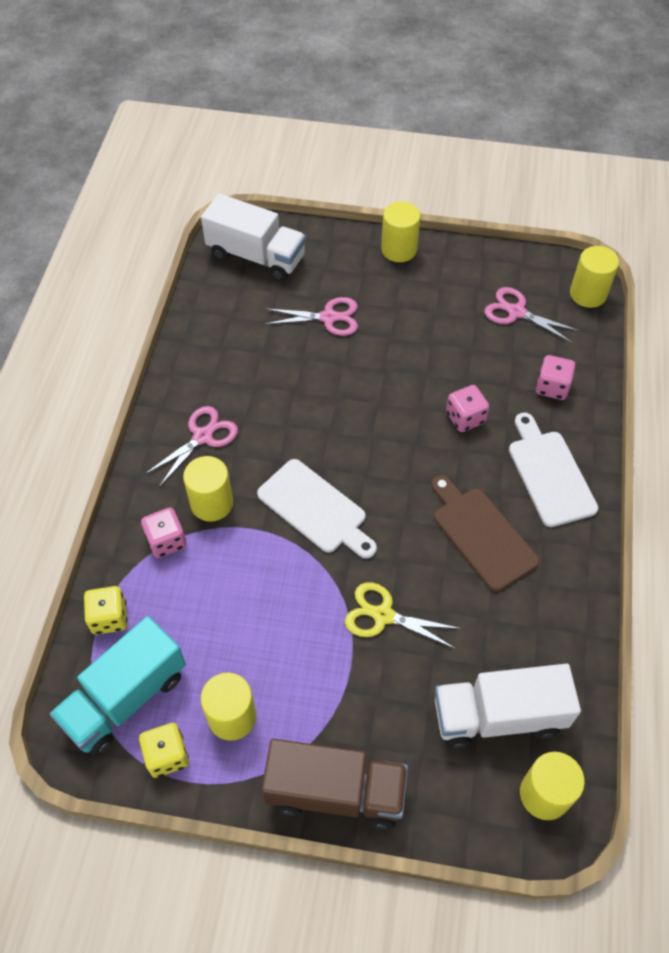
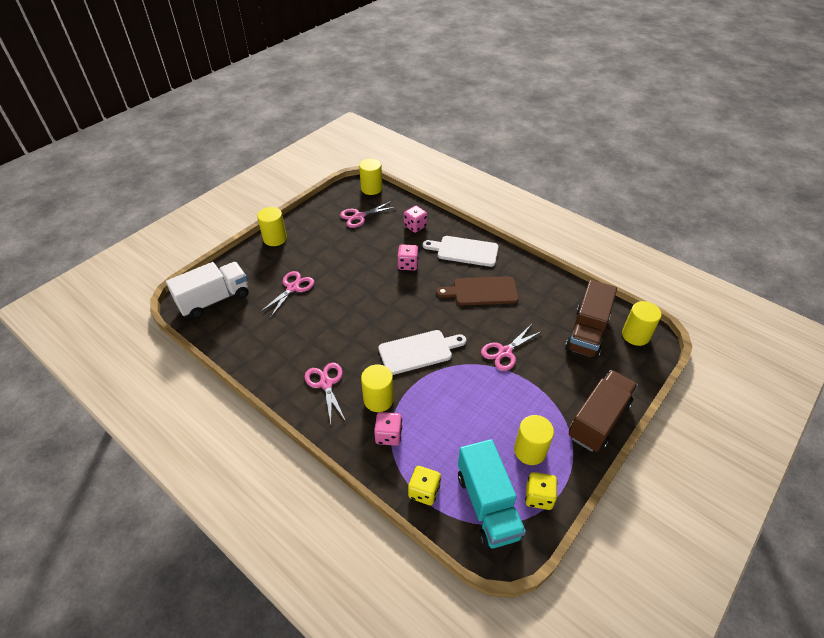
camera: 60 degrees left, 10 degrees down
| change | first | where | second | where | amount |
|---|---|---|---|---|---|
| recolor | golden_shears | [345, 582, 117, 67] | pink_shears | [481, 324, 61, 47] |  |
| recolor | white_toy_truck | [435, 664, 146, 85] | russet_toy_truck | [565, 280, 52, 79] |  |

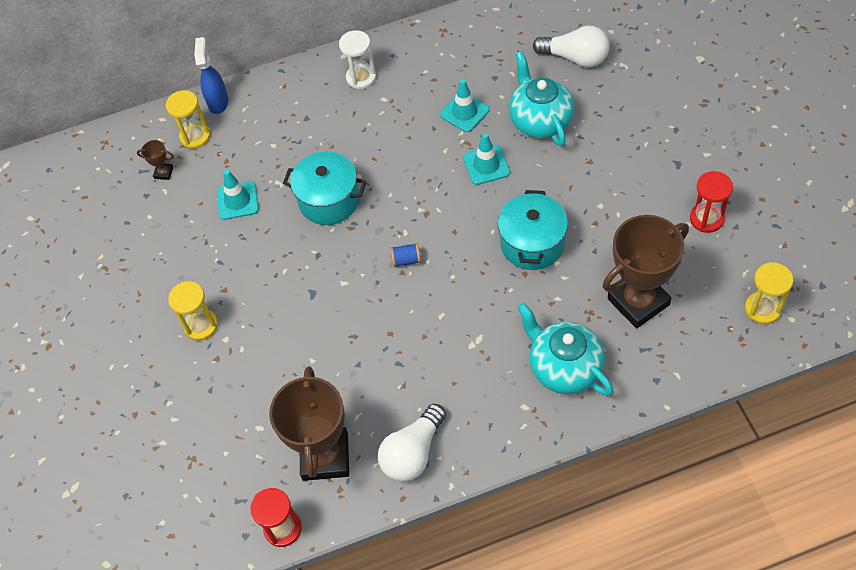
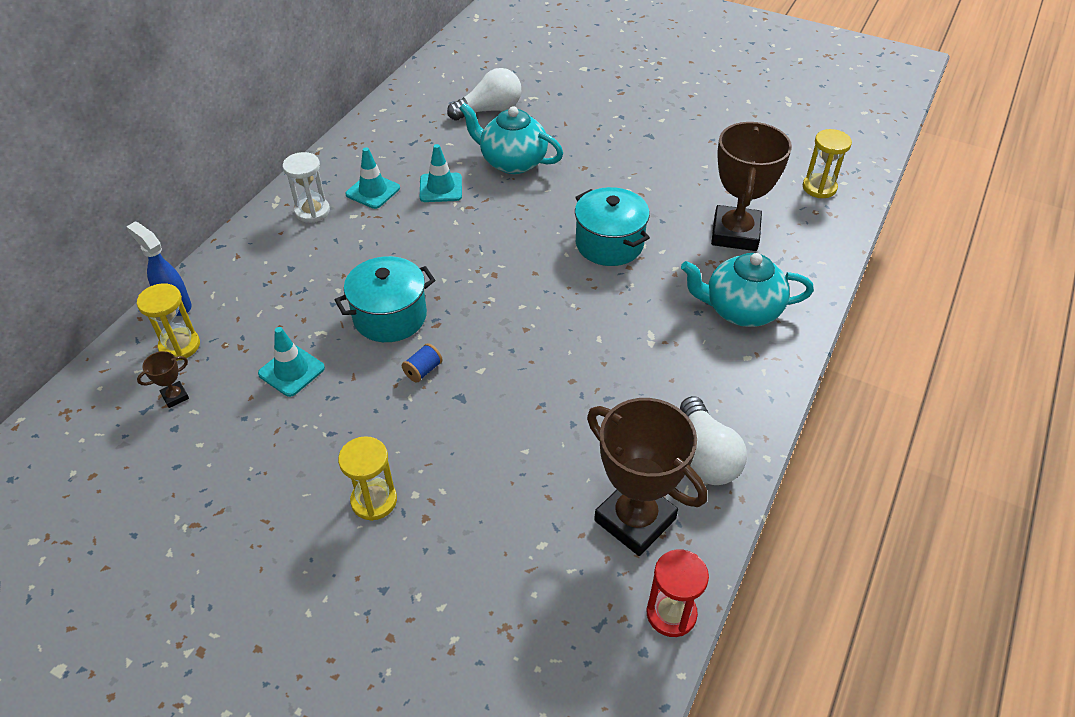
camera: 50 degrees left, 10 degrees down
| change | first | where | second | where | amount |
|---|---|---|---|---|---|
| move | aqua_traffic_cone | [463, 133, 47, 52] |  | [345, 147, 55, 62] |  |
| move | royal_blue_bobbin | [390, 243, 31, 24] |  | [402, 343, 40, 40] |  |
| delete | red_hourglass | [690, 171, 43, 62] |  |  |  |

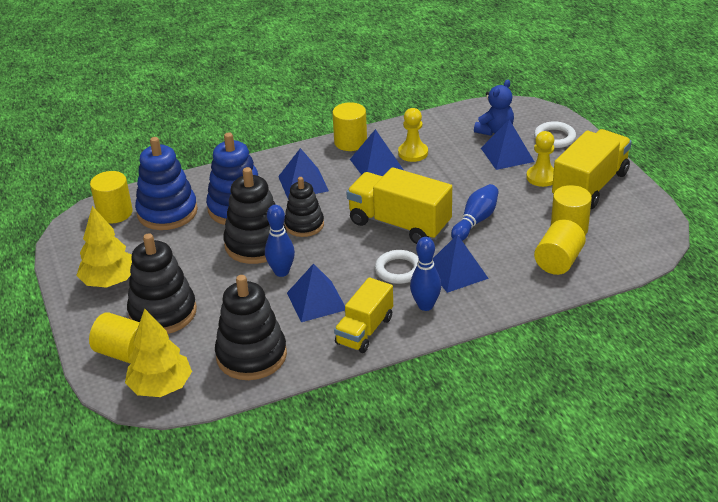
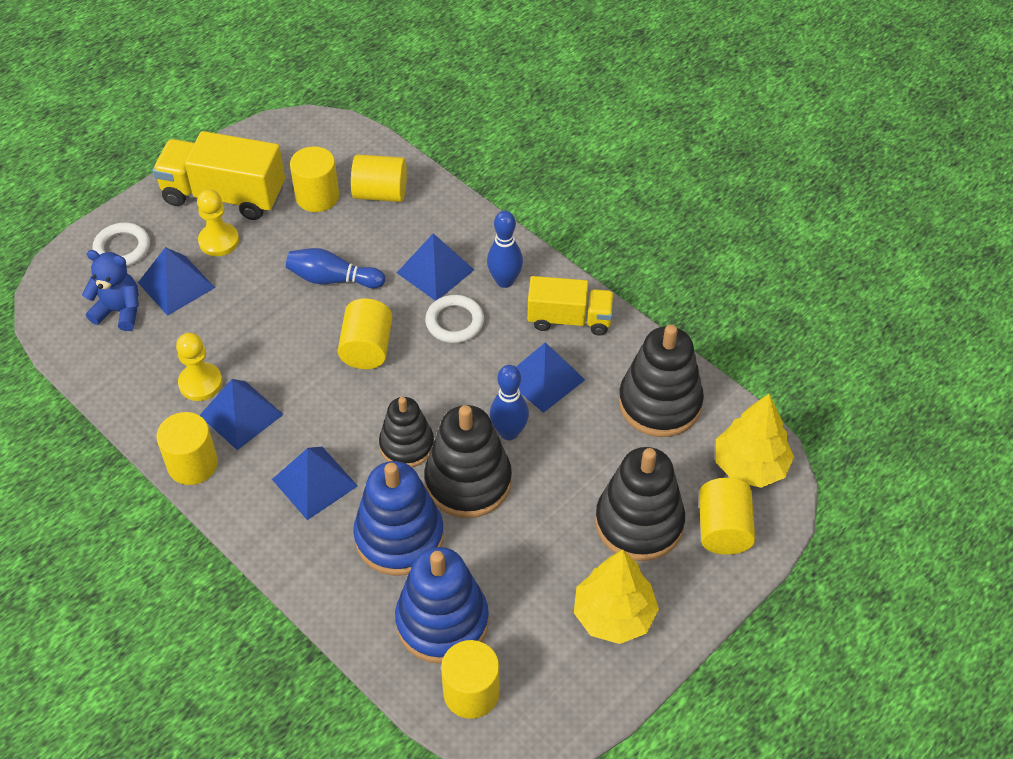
camera: 115 degrees left, 15 degrees up
| change | first | where | second | where | amount |
|---|---|---|---|---|---|
| replace | golden_toy_truck | [346, 167, 106, 77] | golden_cylinder | [338, 298, 54, 71] |  |

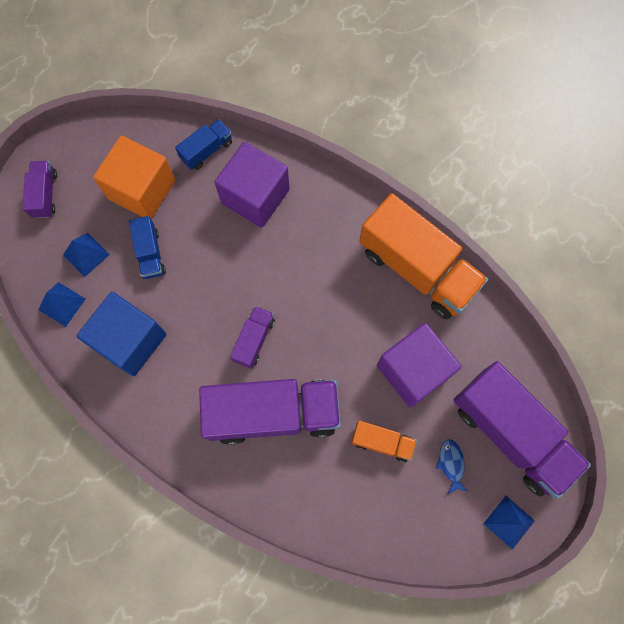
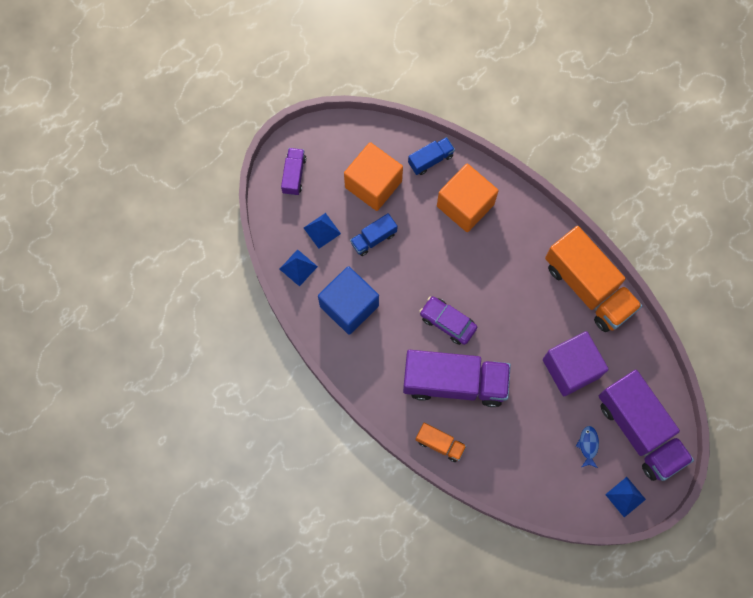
camera: 10 degrees right, 0 degrees up
| change | first | where | second | where | amount |
|---|---|---|---|---|---|
| rotate | royal_blue_toy_truck | [129, 216, 37, 63] |  | [350, 213, 47, 43] | 60 degrees clockwise |
| move | orange_toy_truck | [351, 421, 66, 41] |  | [415, 423, 51, 39] |  |
| replace | royal_purple_toy_truck | [230, 306, 45, 63] | royal_purple_automobile | [419, 296, 58, 49] |  |
| recolor | royal_purple_block | [214, 142, 75, 86] | orange_block | [437, 164, 62, 68] |  |

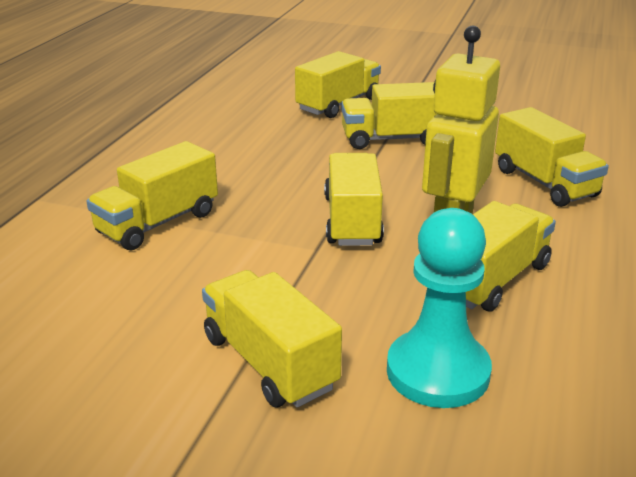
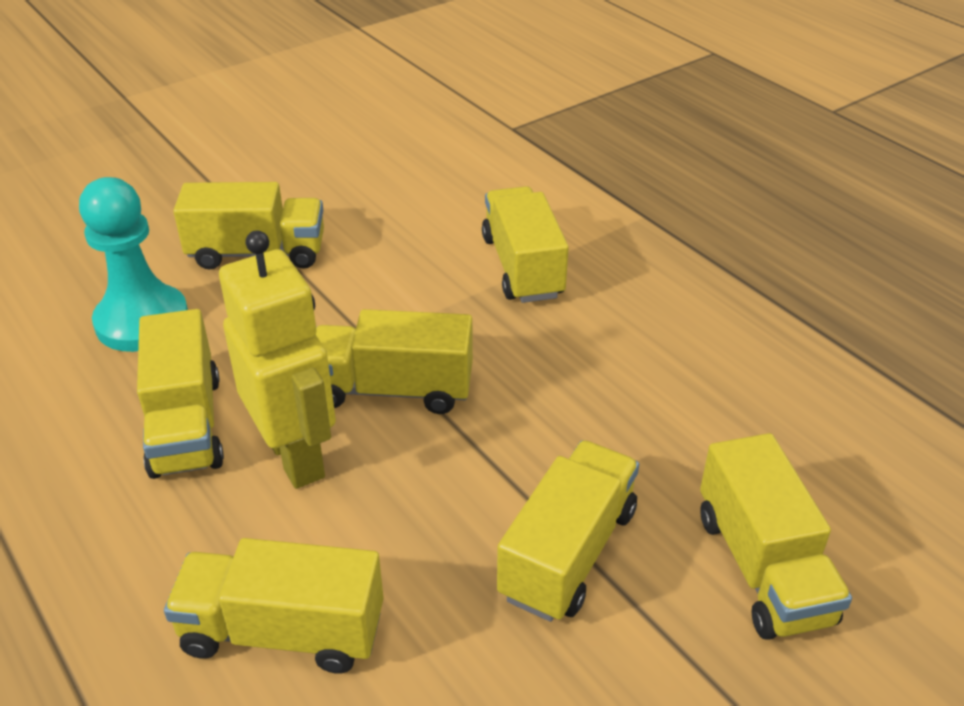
camera: 125 degrees right, 10 degrees up
| change | first | where | second | where | amount |
|---|---|---|---|---|---|
| rotate | golden_toy_truck | [324, 153, 60, 93] |  | [316, 309, 157, 105] | 150 degrees clockwise |

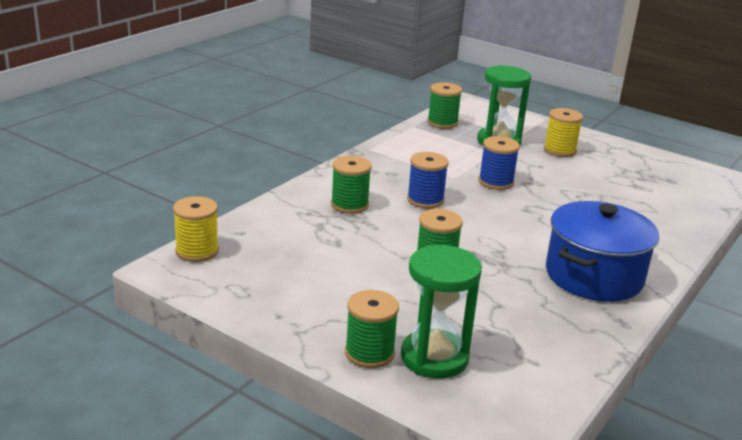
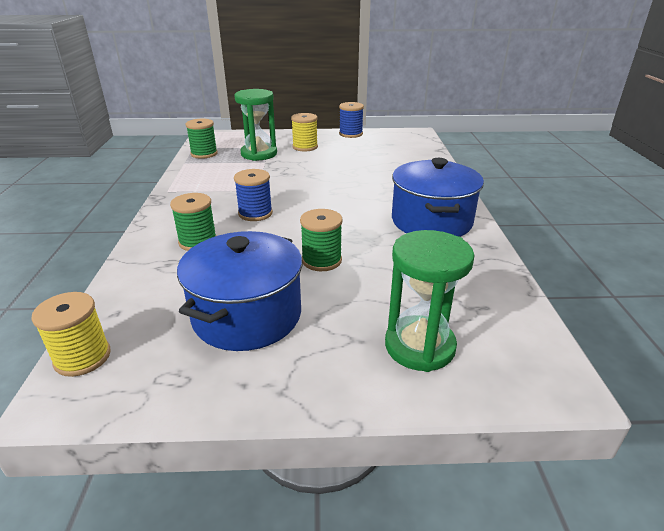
camera: 35 degrees left, 5 degrees up
| change | first | where | second | where | amount |
|---|---|---|---|---|---|
| insert |  |  | royal_blue_pot | [177, 231, 125, 120] |  |
| move | royal_blue_bobbin | [479, 136, 41, 54] |  | [339, 102, 25, 36] |  |
| delete | emerald_bobbin | [345, 290, 54, 78] |  |  |  |

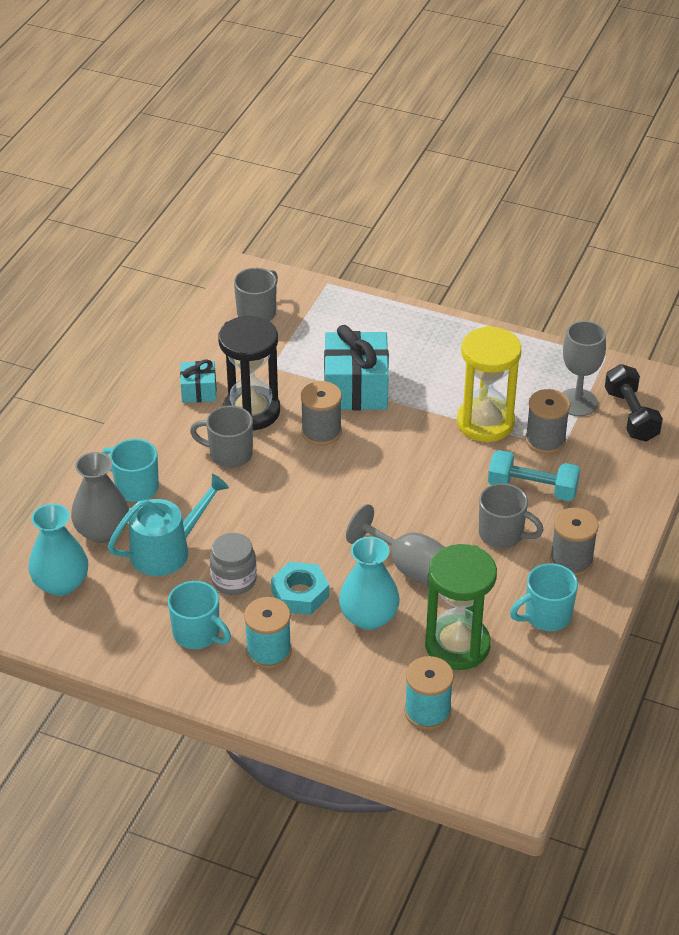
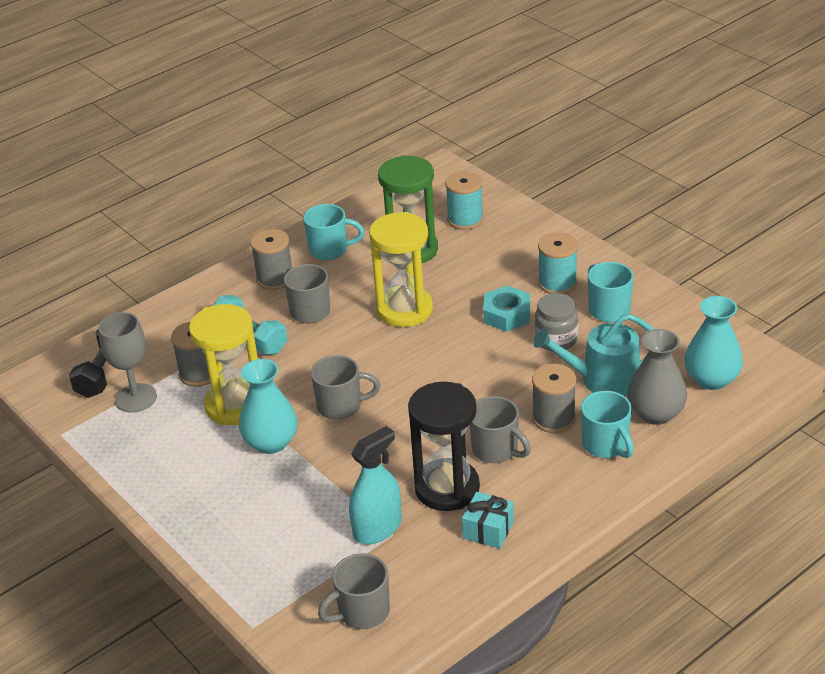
camera: 150 degrees left, 5 degrees down
| change | first | where | second | where | amount |
|---|---|---|---|---|---|
| move | aqua_flower_vase | [339, 537, 61, 93] |  | [239, 359, 59, 95] |  |
| insert |  |  | ash-grey_mug | [311, 355, 69, 65] |  |
| insert |  |  | aqua_spray_cleaner | [349, 426, 53, 118] |  |
| replace | ash-grey_chalice | [346, 504, 99, 82] | golden_hourglass | [369, 212, 64, 115] |  |
| move | ash-grey_bobbin | [301, 381, 41, 65] |  | [532, 364, 44, 69] |  |
| delete | aqua_present | [324, 325, 65, 85] |  |  |  |

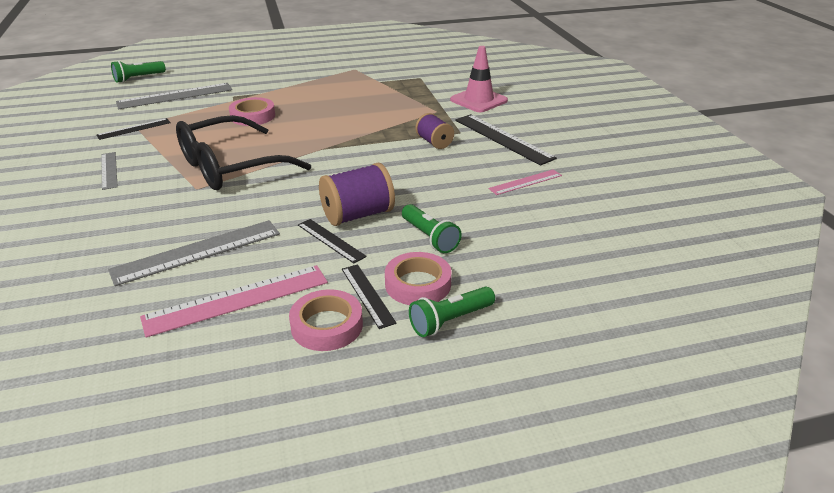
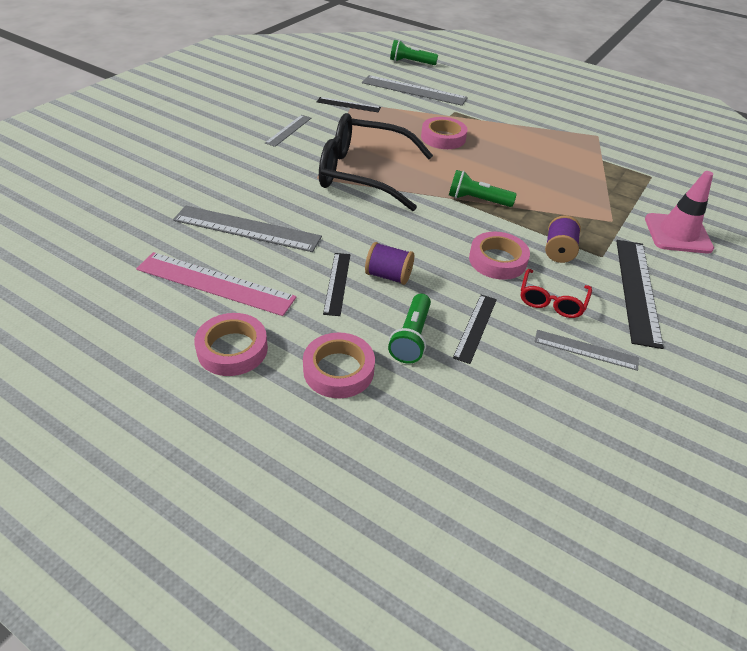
camera: 45 degrees right, 10 degrees up
| change | first | where | second | where | amount |
|---|---|---|---|---|---|
| resize | royal_purple_bobbin | [319, 163, 76, 63] |  | [365, 242, 49, 43] | x0.63 |
| move | emerald_flashlight | [409, 287, 86, 50] |  | [449, 170, 68, 37] |  |
| move | ebony_straightedge | [342, 264, 55, 65] |  | [453, 295, 44, 69] |  |
| insert |  |  | pink_roll_of_tape | [469, 232, 61, 48] |  |
| insert |  |  | red_glasses | [521, 269, 71, 49] |  |
| recolor | pink_straightedge | [489, 169, 73, 26] | ash-grey_straightedge | [534, 330, 105, 41] |  |

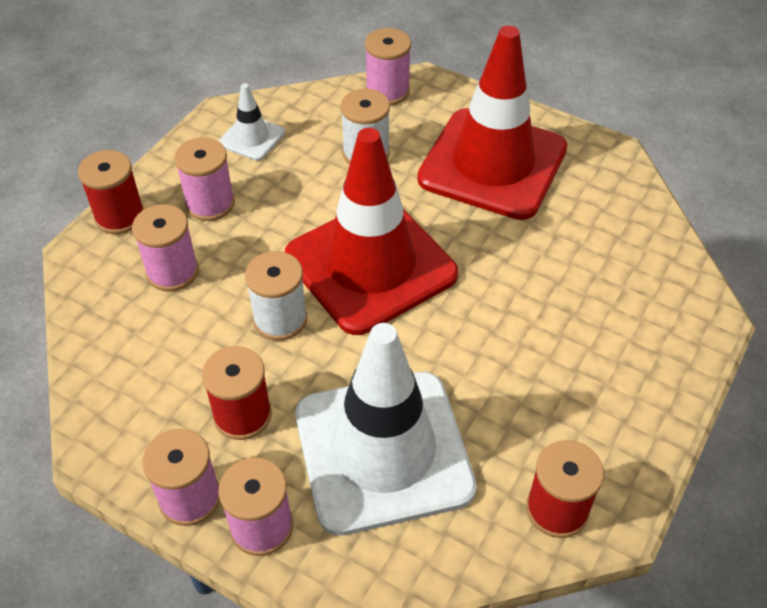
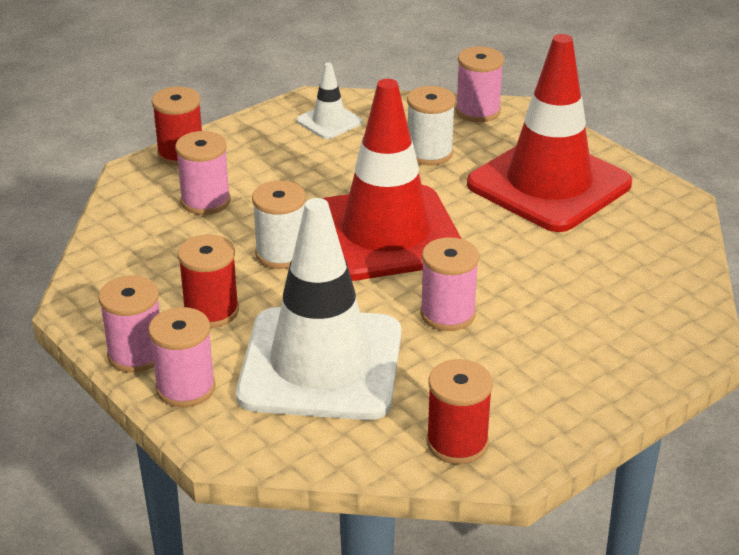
camera: 20 degrees right, 15 degrees down
| change | first | where | second | where | amount |
|---|---|---|---|---|---|
| move | pink_bobbin | [174, 137, 61, 84] |  | [420, 237, 59, 94] |  |

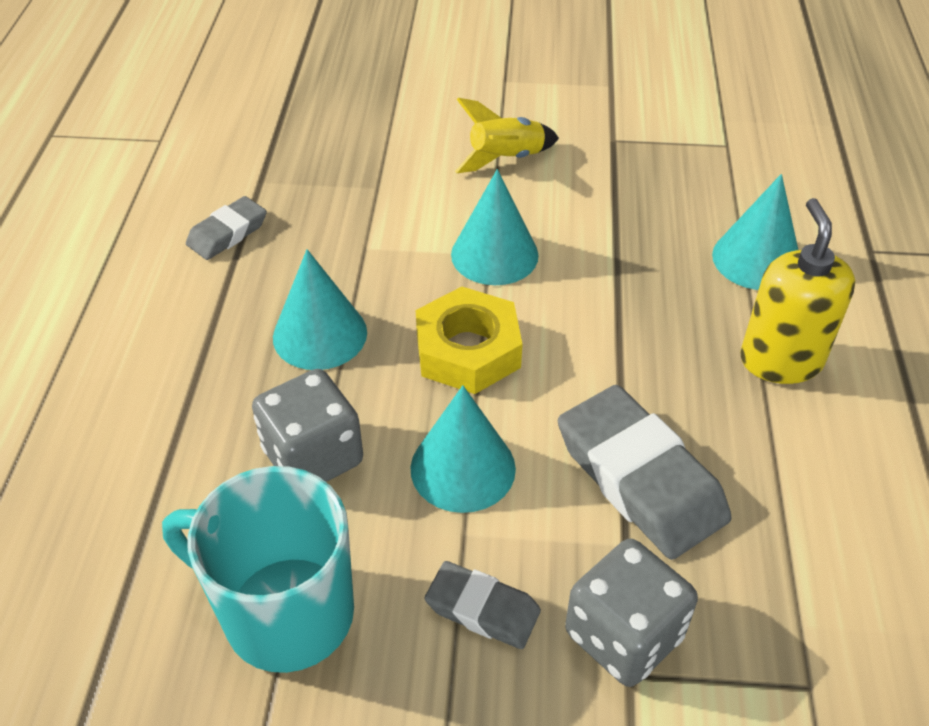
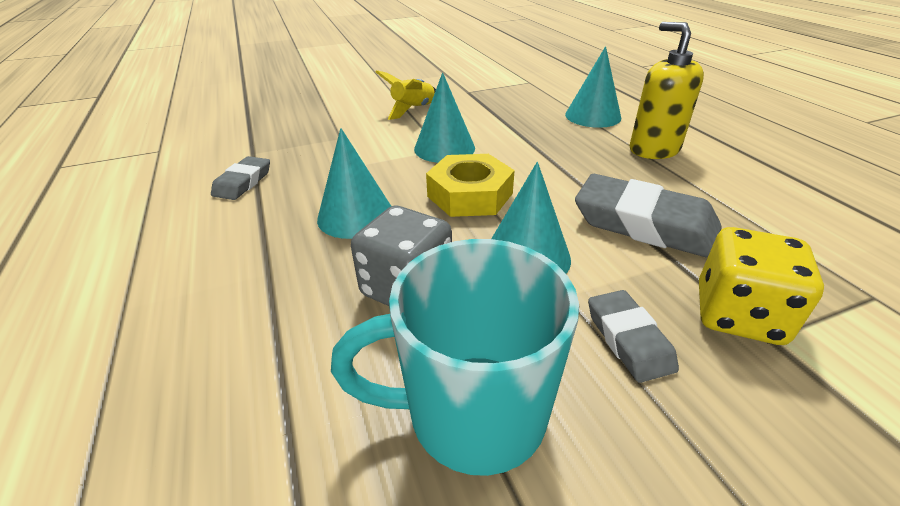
camera: 25 degrees left, 10 degrees down
| change | first | where | second | where | amount |
|---|---|---|---|---|---|
| rotate | ash-grey_eraser | [424, 561, 117, 88] |  | [588, 290, 91, 93] | 75 degrees clockwise |
| recolor | ash-grey_game_die | [565, 539, 133, 148] | golden_game_die | [699, 227, 125, 118] |  |

